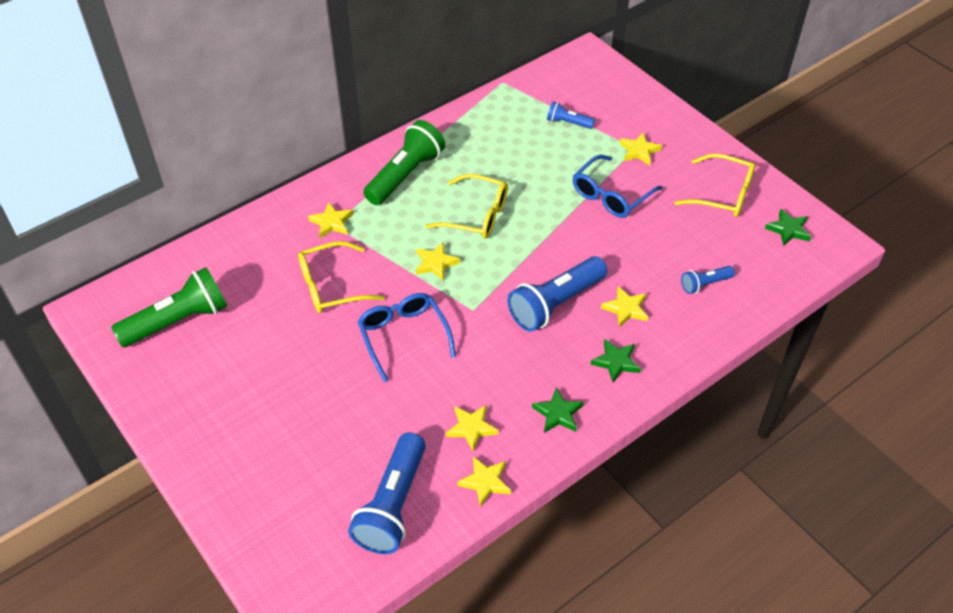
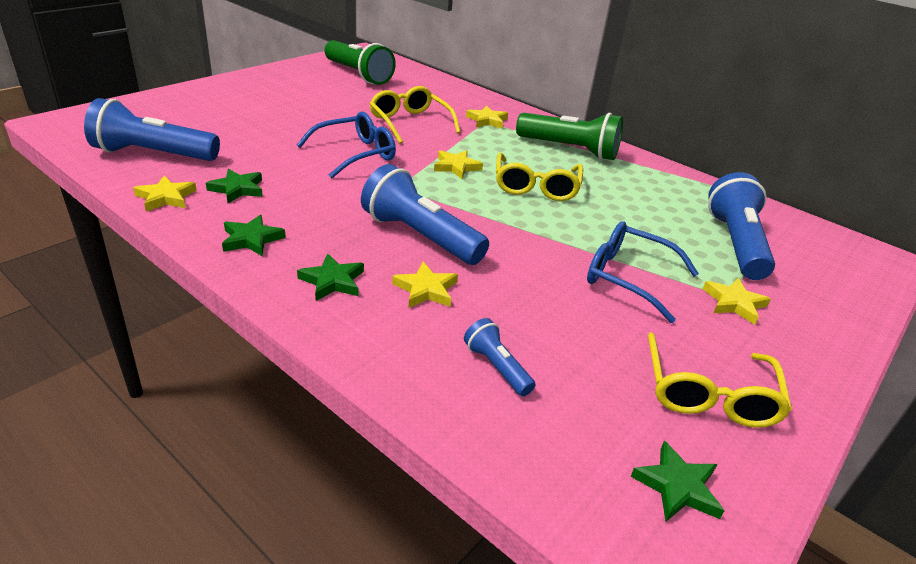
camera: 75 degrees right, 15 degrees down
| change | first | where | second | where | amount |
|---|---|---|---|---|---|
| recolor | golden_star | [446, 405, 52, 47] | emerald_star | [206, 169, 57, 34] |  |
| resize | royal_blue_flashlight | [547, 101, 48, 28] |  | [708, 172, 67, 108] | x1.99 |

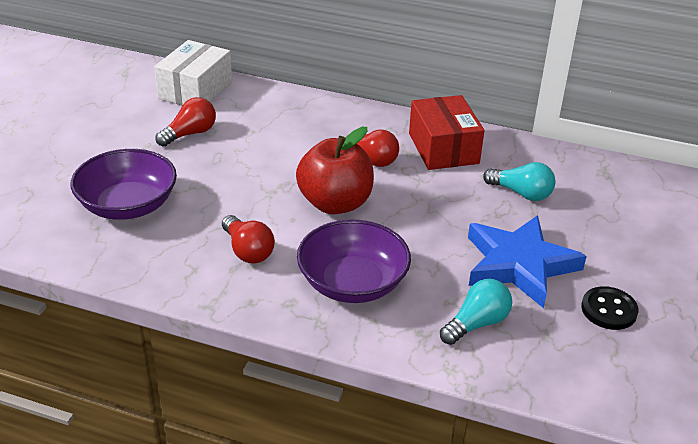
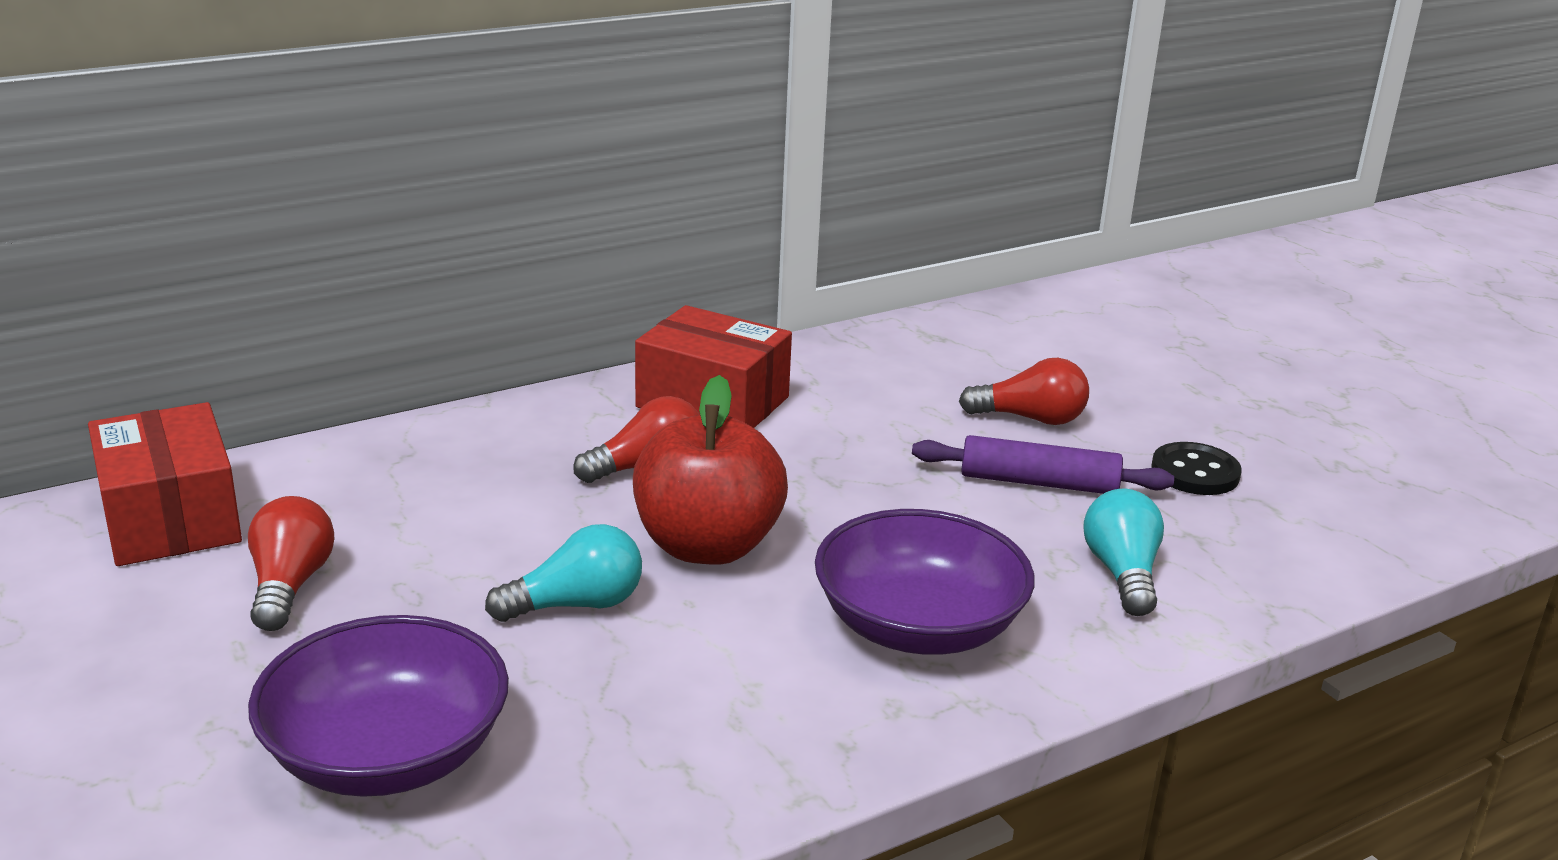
camera: 50 degrees left, 10 degrees down
| change | first | where | second | where | amount |
|---|---|---|---|---|---|
| recolor | white_box | [154, 40, 78, 66] | red_box | [88, 402, 154, 164] |  |
| move | aqua_lightbulb | [483, 162, 72, 39] |  | [485, 524, 157, 98] |  |
| replace | royal_blue_star | [468, 215, 119, 93] | royal_purple_rolling_pin | [912, 435, 262, 59] |  |
| move | red_lightbulb | [222, 215, 53, 49] |  | [959, 358, 130, 67] |  |

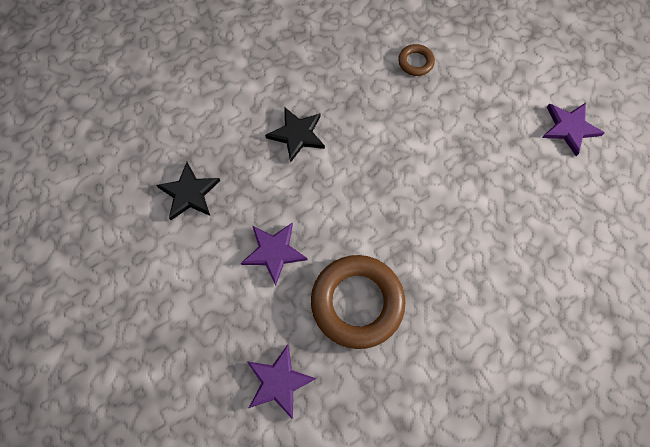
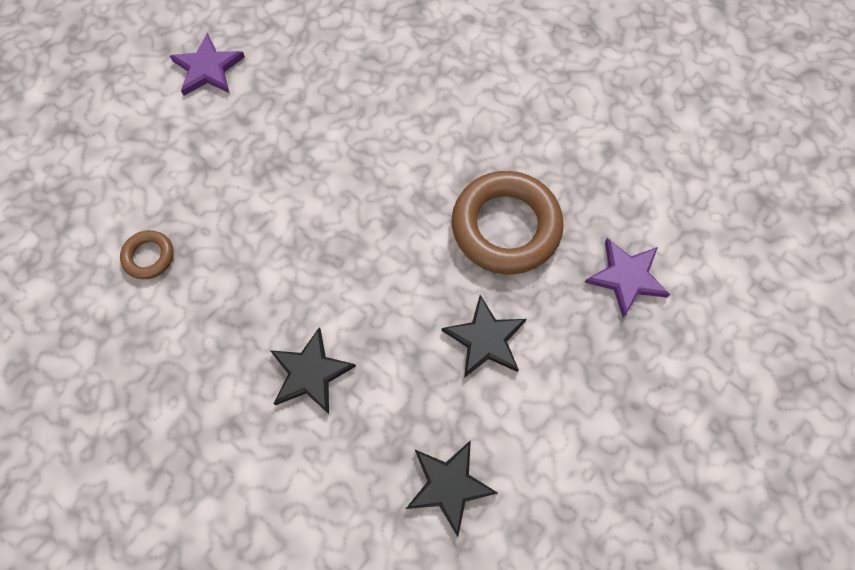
camera: 110 degrees left, 0 degrees up
| change | first | where | second | where | amount |
|---|---|---|---|---|---|
| recolor | royal_purple_star | [241, 223, 66, 62] | ebony_star | [442, 295, 85, 83] |  |

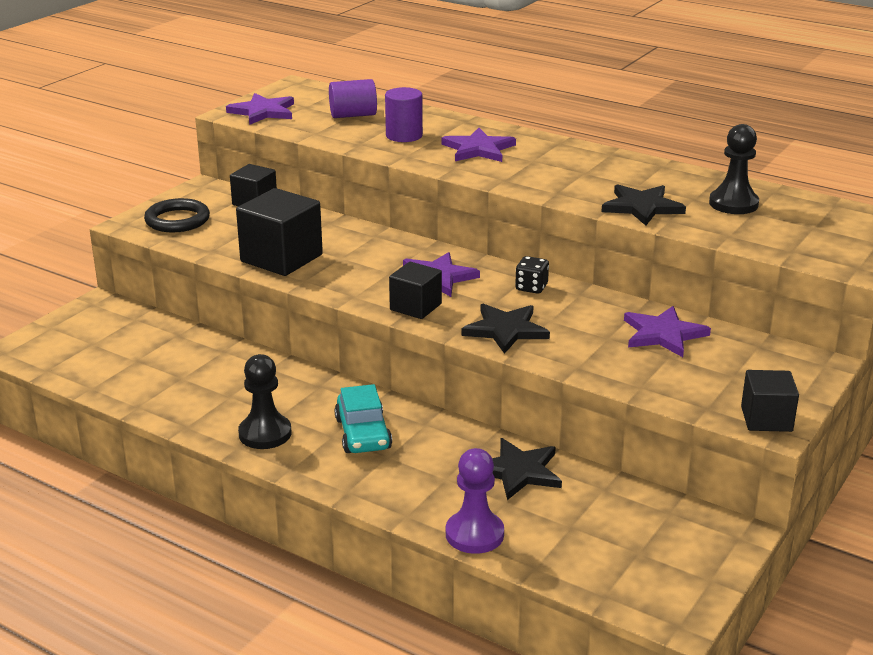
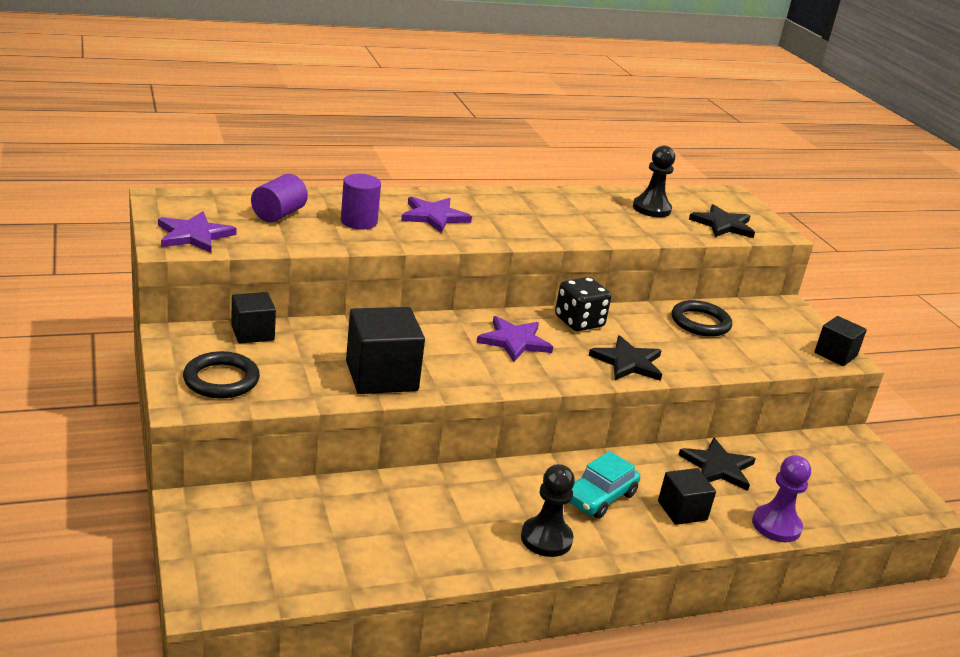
camera: 55 degrees left, 0 degrees up
| change | first | where | second | where | amount |
|---|---|---|---|---|---|
| resize | ebony_game_die | [515, 256, 34, 38] |  | [555, 277, 56, 54] | x1.64 |
| rotate | aqua_automobile | [335, 384, 57, 69] |  | [569, 451, 71, 68] | 105 degrees clockwise |
| move | ebony_block | [389, 262, 53, 57] |  | [658, 468, 58, 57] |  |
| replace | royal_purple_star | [624, 306, 87, 51] | ebony_torus | [672, 300, 60, 37] |  |
| move | ebony_star | [602, 184, 84, 42] |  | [689, 204, 66, 34] |  |

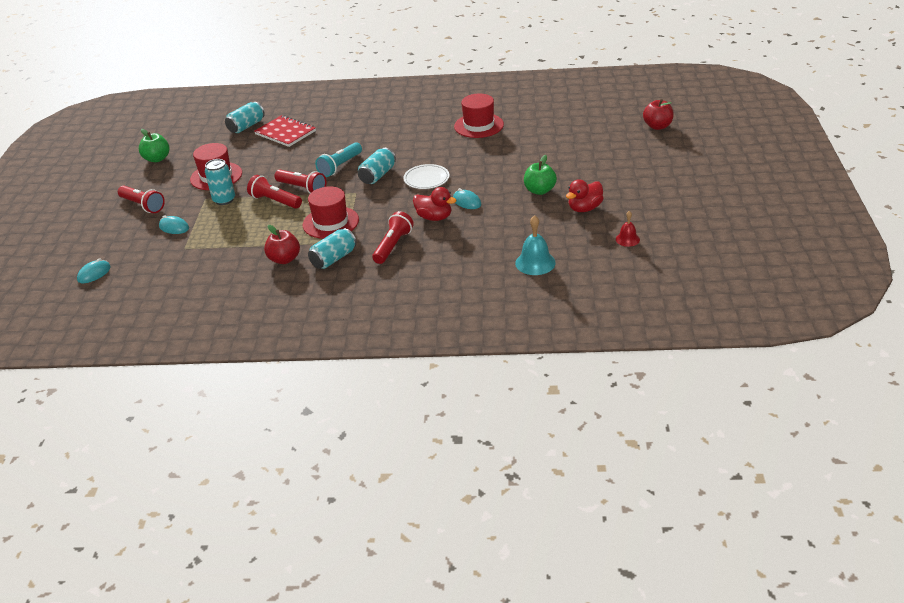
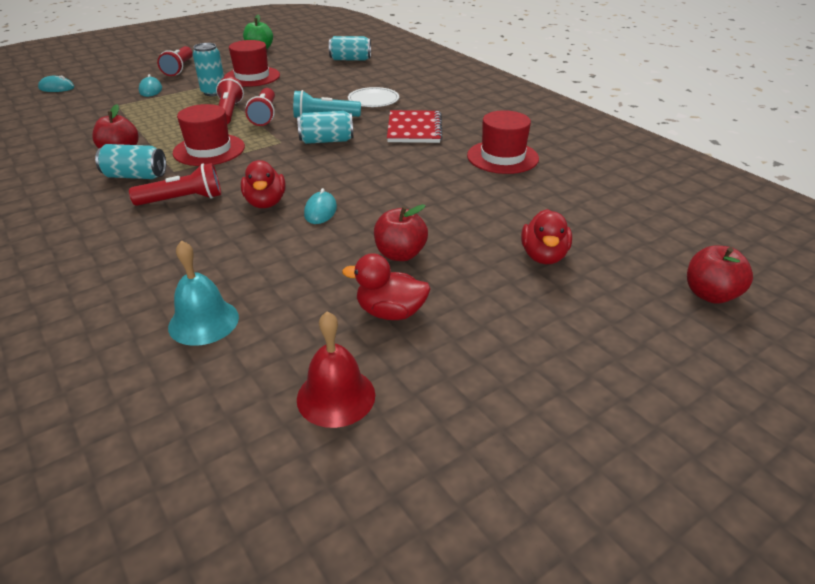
camera: 50 degrees right, 0 degrees up
| change | first | where | second | where | amount |
|---|---|---|---|---|---|
| resize | red_bell | [616, 211, 24, 36] |  | [297, 311, 78, 117] | x1.63 |
| move | white_dinner_plate | [403, 164, 47, 25] |  | [348, 87, 51, 20] |  |
| recolor | emerald_apple | [524, 155, 33, 40] | red_apple | [374, 204, 54, 57] |  |
| move | red_notepad | [254, 115, 62, 32] |  | [387, 110, 56, 33] |  |
| insert |  |  | red_toy_duck | [521, 209, 51, 55] |  |

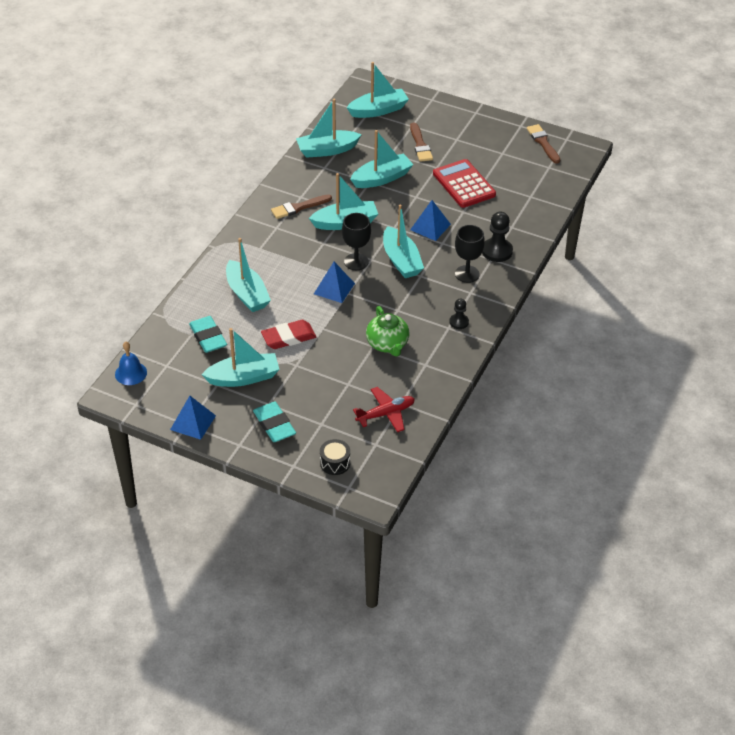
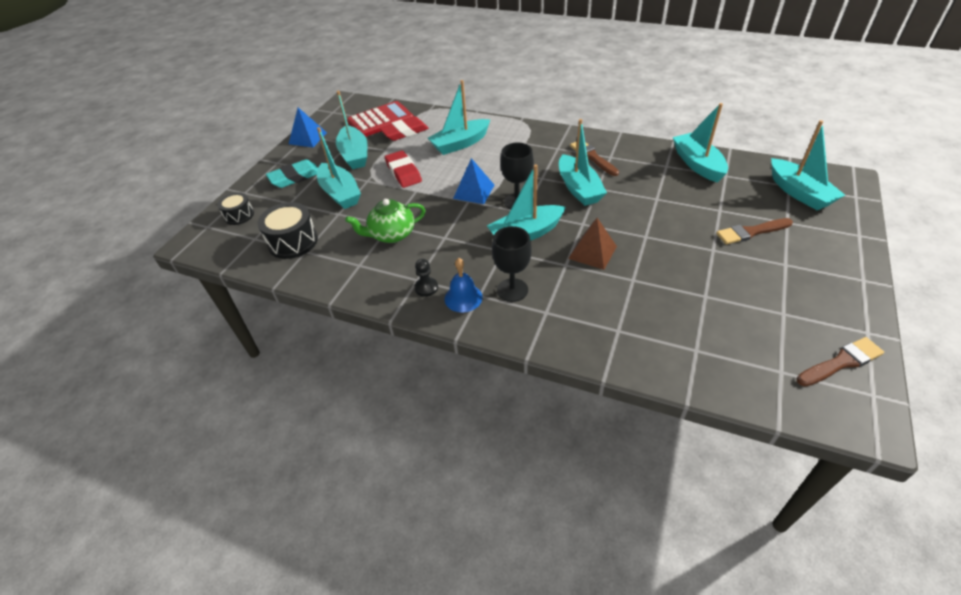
camera: 90 degrees right, 0 degrees up
| change | first | where | second | where | amount |
|---|---|---|---|---|---|
| replace | red_plane | [353, 387, 62, 45] | ebony_drum | [257, 202, 61, 57] |  |
| move | aqua_sailboat | [350, 130, 64, 58] |  | [317, 127, 44, 82] |  |
| move | red_calculator | [433, 159, 63, 49] |  | [347, 101, 66, 36] |  |
| recolor | aqua_eraser | [189, 316, 38, 37] | red_eraser | [379, 116, 50, 25] |  |
| move | royal_blue_bell | [115, 342, 32, 43] |  | [445, 258, 38, 55] |  |
| recolor | royal_blue_pyramid | [410, 200, 41, 41] | russet_pyramid | [568, 218, 49, 52] |  |
| delete | ebony_game_pawn | [482, 212, 31, 50] |  |  |  |

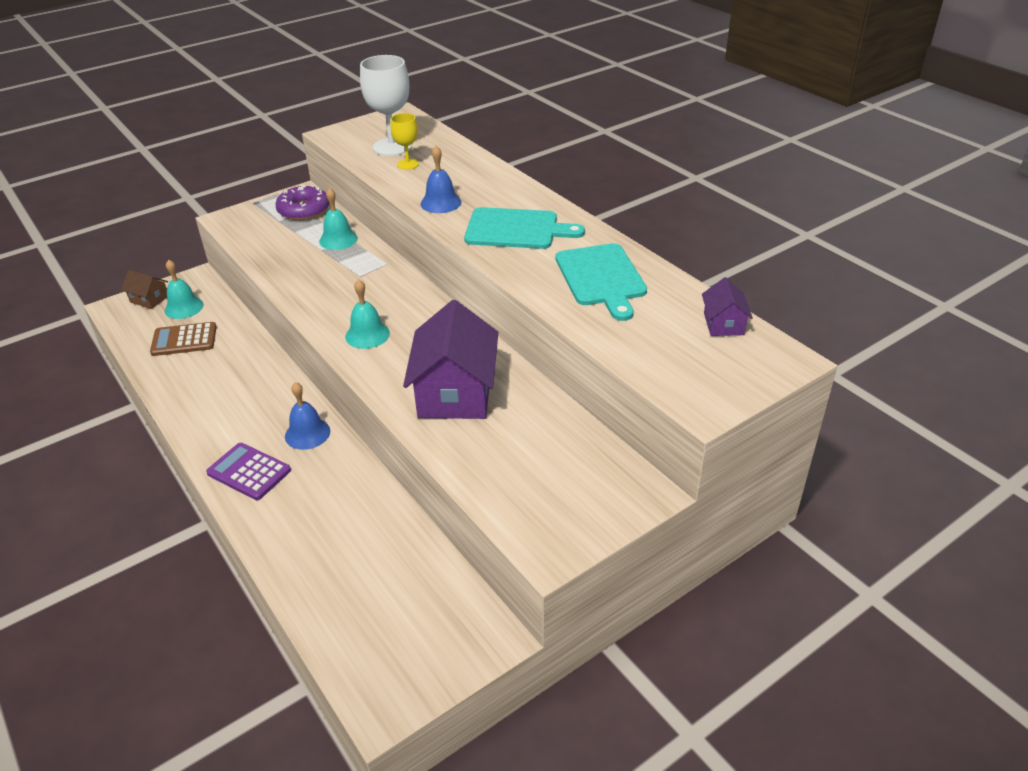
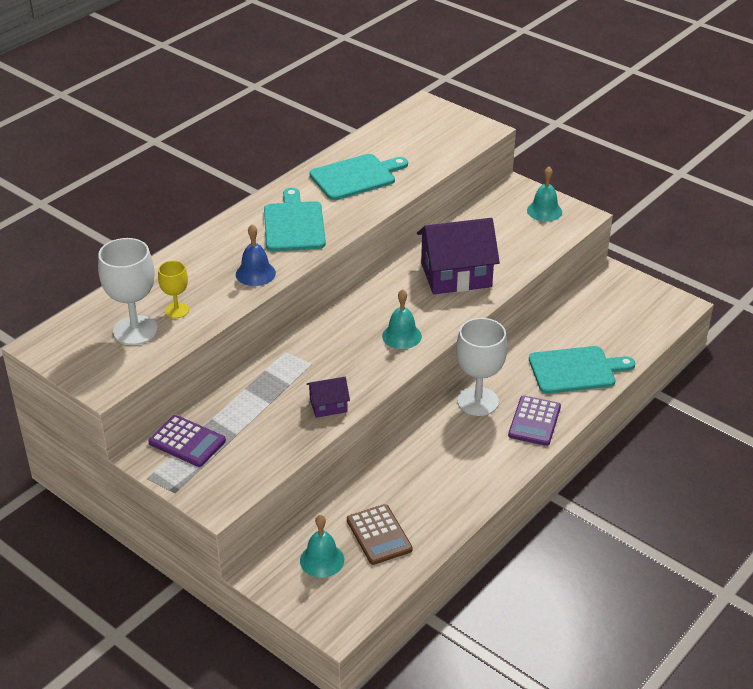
camera: 105 degrees left, 0 degrees up
| change | first | where | second | where | amount |
|---|---|---|---|---|---|
| replace | royal_purple_donut | [275, 185, 54, 35] | royal_purple_calculator | [148, 415, 78, 52] |  |
| move | royal_purple_cottage | [702, 277, 51, 59] |  | [307, 377, 43, 41] |  |
| replace | royal_blue_bell | [285, 382, 45, 68] | white_chalice | [456, 318, 51, 98] |  |
| move | aqua_bell | [319, 188, 39, 62] |  | [527, 167, 35, 54] |  |
| insert |  |  | aqua_cutting_board | [529, 346, 106, 48] |  |
| delete | russet_cottage | [121, 270, 47, 39] |  |  |  |

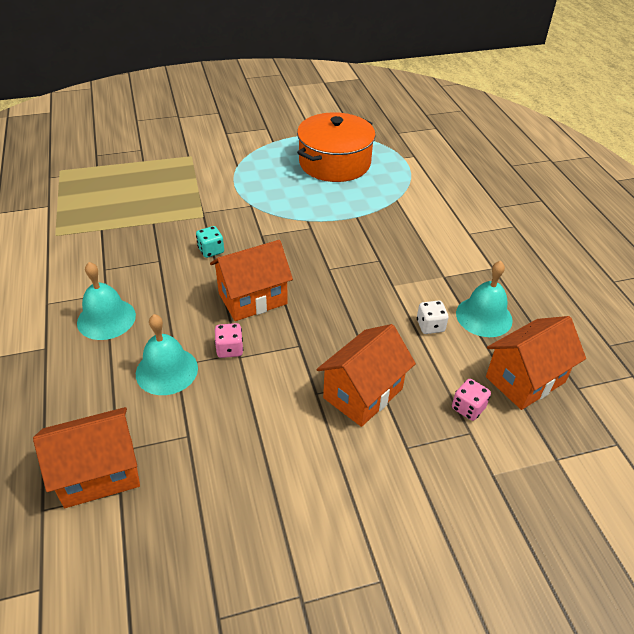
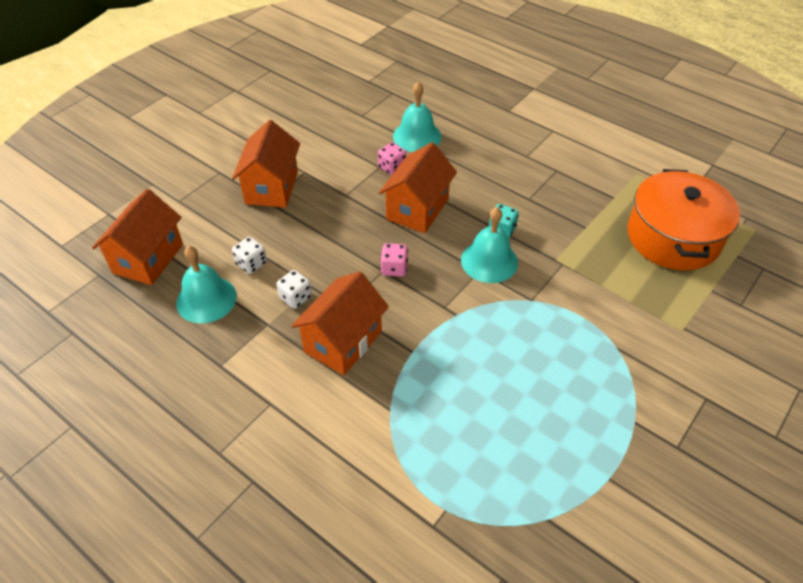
camera: 145 degrees right, 5 degrees up
| change | first | where | second | where | amount |
|---|---|---|---|---|---|
| insert |  |  | white_game_die | [276, 270, 36, 39] |  |
| move | orange_cottage | [33, 407, 107, 101] |  | [291, 271, 98, 104] |  |
| move | pink_game_die | [452, 379, 39, 42] |  | [380, 243, 28, 34] |  |
| move | aqua_bell | [77, 262, 59, 78] |  | [461, 207, 57, 76] |  |
| move | orange_pot | [297, 112, 79, 70] |  | [628, 169, 112, 101] |  |

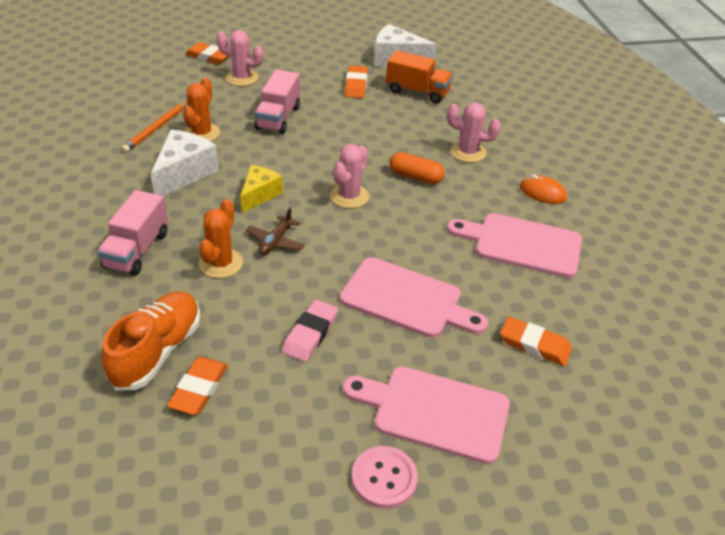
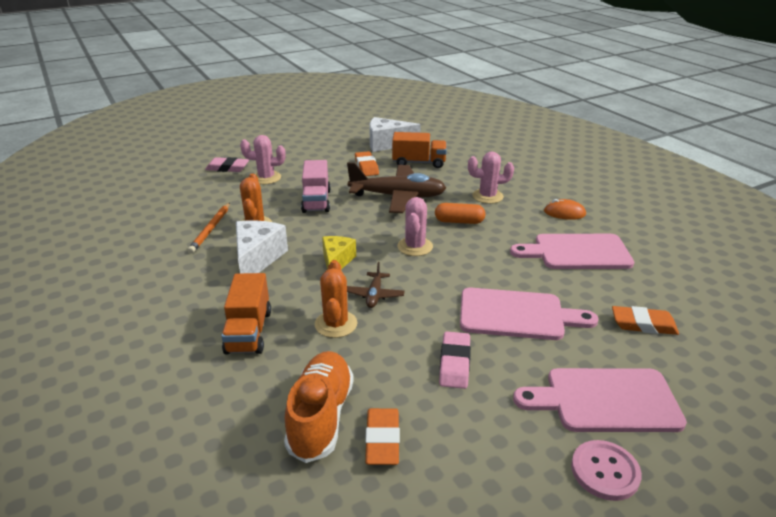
camera: 15 degrees left, 10 degrees down
| change | first | where | second | where | amount |
|---|---|---|---|---|---|
| recolor | orange_eraser | [185, 42, 44, 22] | pink_eraser | [205, 157, 44, 15] |  |
| recolor | pink_toy_truck | [97, 190, 71, 86] | orange_toy_truck | [221, 273, 50, 82] |  |
| insert |  |  | russet_plane | [347, 162, 99, 51] |  |

